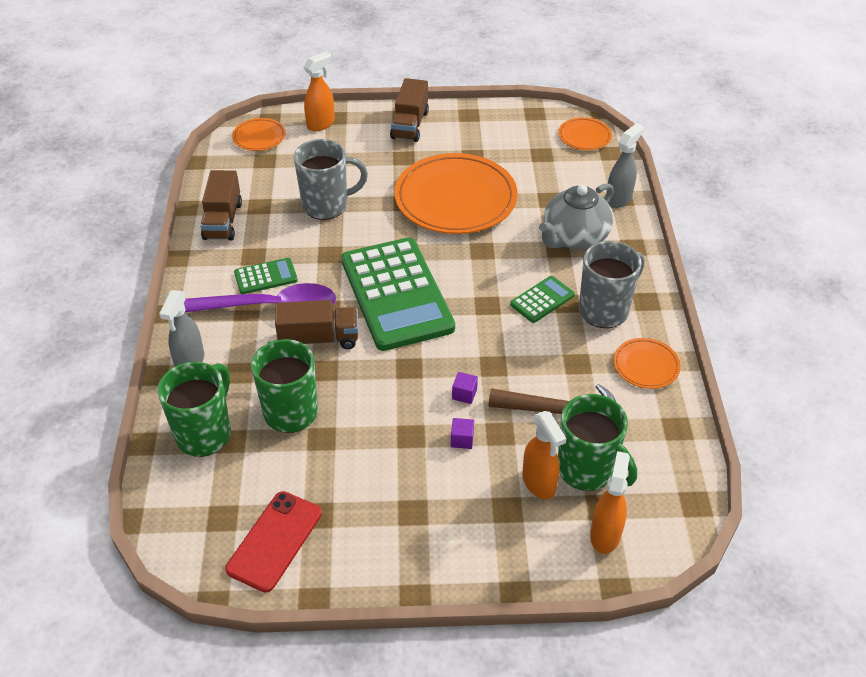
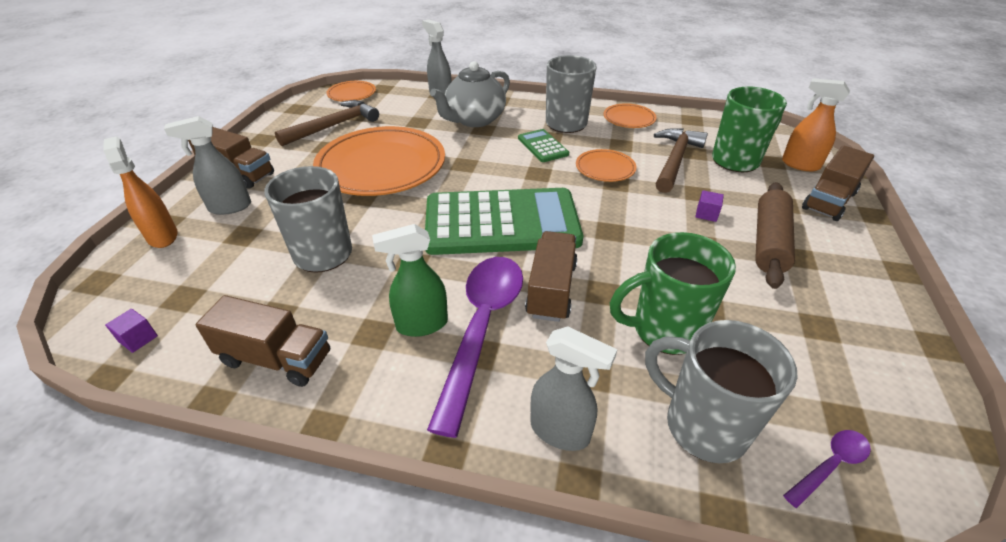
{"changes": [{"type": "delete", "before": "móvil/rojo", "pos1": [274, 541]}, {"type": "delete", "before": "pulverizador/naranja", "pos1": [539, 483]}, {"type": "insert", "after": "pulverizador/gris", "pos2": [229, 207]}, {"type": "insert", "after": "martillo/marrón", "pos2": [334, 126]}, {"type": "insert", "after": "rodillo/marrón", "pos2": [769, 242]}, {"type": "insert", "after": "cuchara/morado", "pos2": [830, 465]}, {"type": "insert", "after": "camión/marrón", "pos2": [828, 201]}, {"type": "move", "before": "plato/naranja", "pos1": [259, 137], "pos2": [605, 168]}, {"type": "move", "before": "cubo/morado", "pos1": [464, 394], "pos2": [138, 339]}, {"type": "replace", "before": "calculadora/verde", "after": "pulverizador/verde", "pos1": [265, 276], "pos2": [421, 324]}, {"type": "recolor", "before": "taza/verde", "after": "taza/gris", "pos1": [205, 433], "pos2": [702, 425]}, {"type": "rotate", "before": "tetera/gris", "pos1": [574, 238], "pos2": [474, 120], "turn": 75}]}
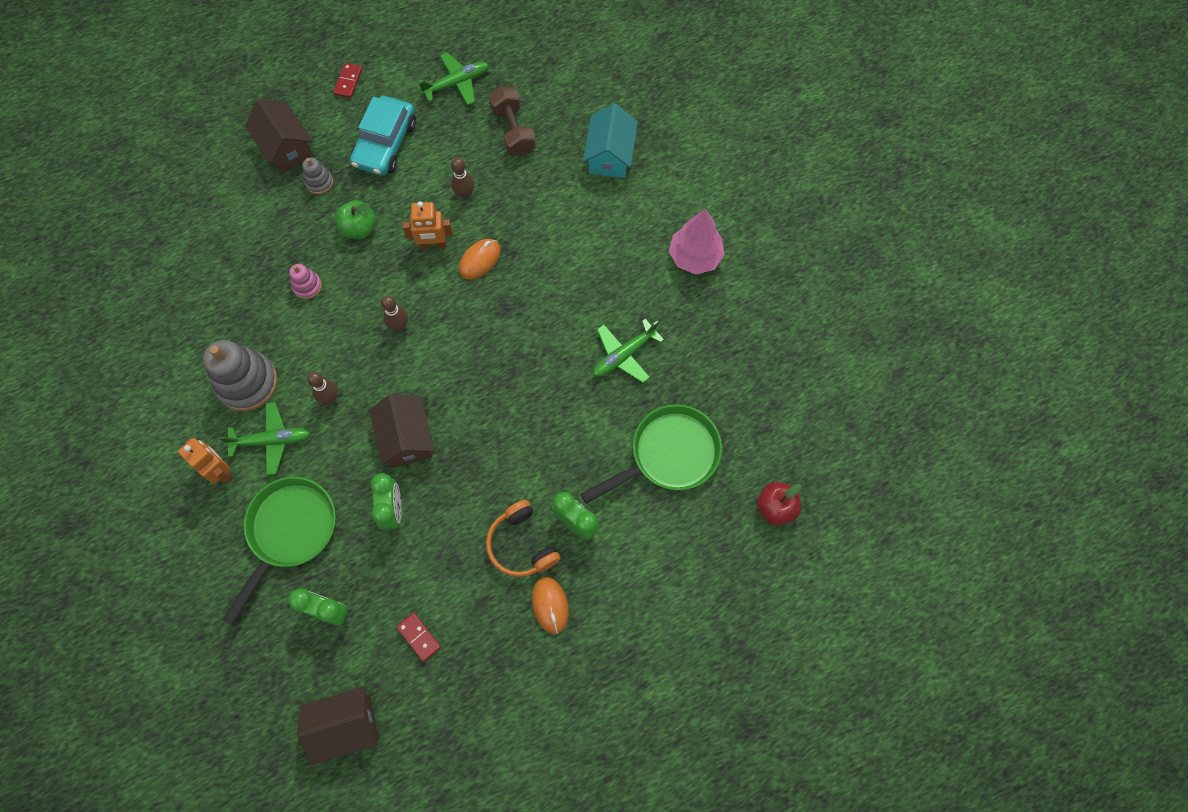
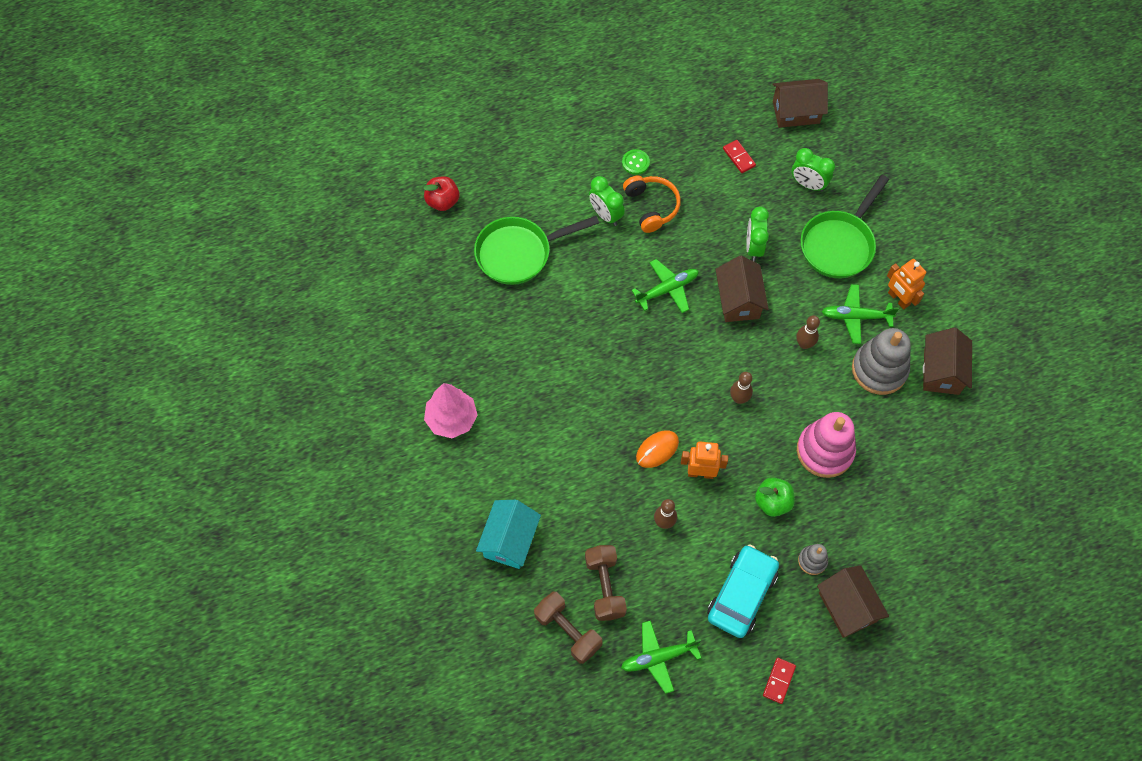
{"changes": [{"type": "insert", "after": "mancuerna/marrón", "pos2": [568, 631]}, {"type": "insert", "after": "casa/marrón", "pos2": [941, 371]}, {"type": "move", "before": "avión/verde", "pos1": [624, 355], "pos2": [667, 289]}, {"type": "replace", "before": "ratón/naranja", "after": "botón/verde", "pos1": [550, 605], "pos2": [635, 163]}, {"type": "resize", "before": "juguete apilable/rosa", "pos1": [307, 286], "pos2": [824, 451], "scale": 2.03}]}
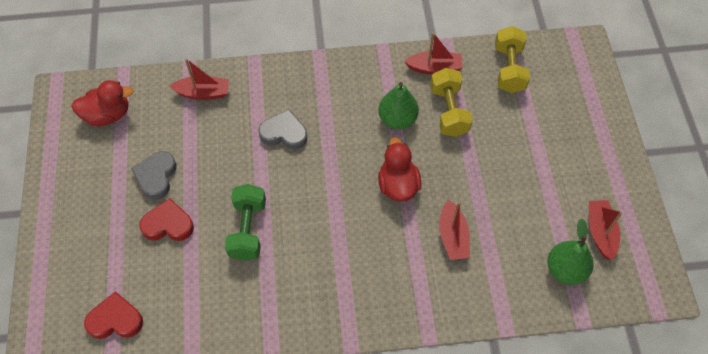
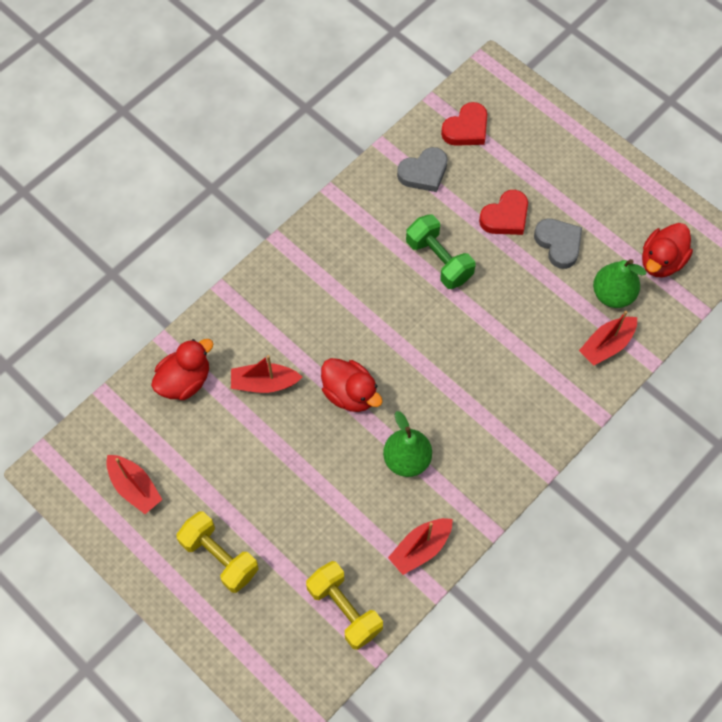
{"changes": [{"type": "insert", "after": "pato/rojo", "pos2": [185, 381]}, {"type": "move", "before": "corazón/gris", "pos1": [284, 133], "pos2": [424, 172]}, {"type": "move", "before": "mancuerna/amarillo", "pos1": [449, 111], "pos2": [219, 557]}, {"type": "move", "before": "pera/verde", "pos1": [565, 270], "pos2": [612, 294]}, {"type": "rotate", "before": "barco/rojo", "pos1": [452, 236], "pos2": [264, 383], "turn": -45}]}
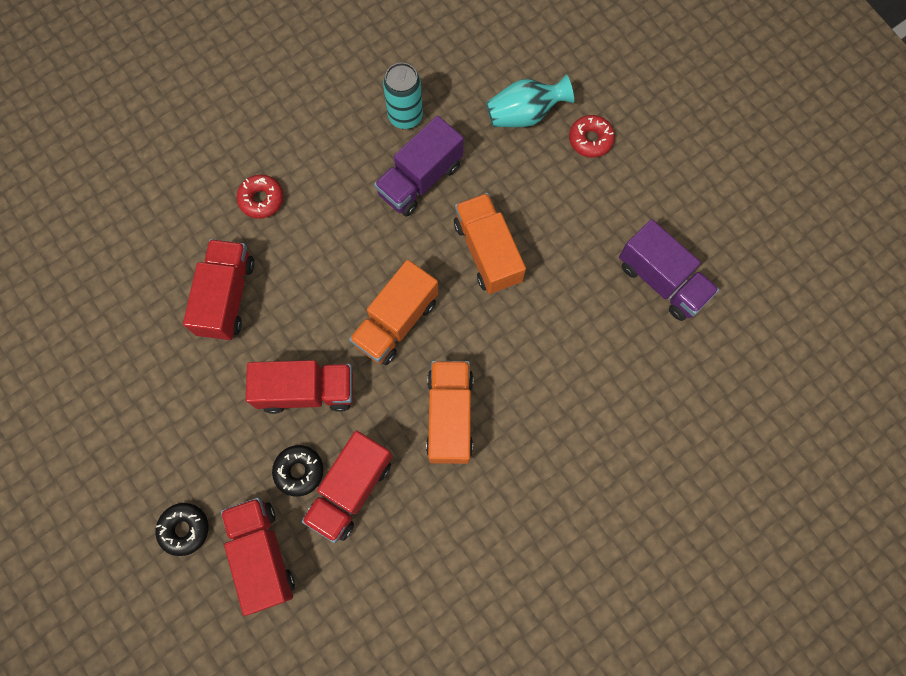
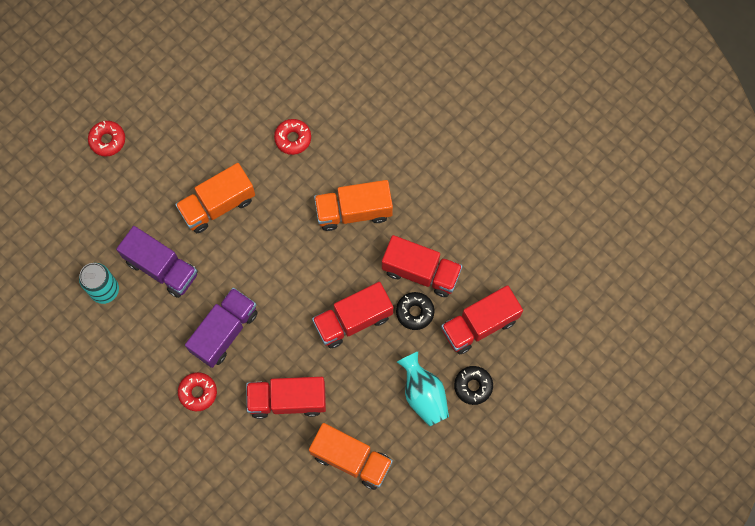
{"changes": [{"type": "insert", "after": "rosquilla/rojo", "pos2": [293, 138]}, {"type": "move", "before": "camión/naranja", "pos1": [396, 322], "pos2": [351, 459]}, {"type": "move", "before": "florero/turquesa", "pos1": [524, 114], "pos2": [423, 394]}, {"type": "move", "before": "camión/morado", "pos1": [661, 280], "pos2": [224, 331]}, {"type": "rotate", "before": "camión/rojo", "pos1": [307, 391], "pos2": [353, 320], "turn": -105}]}
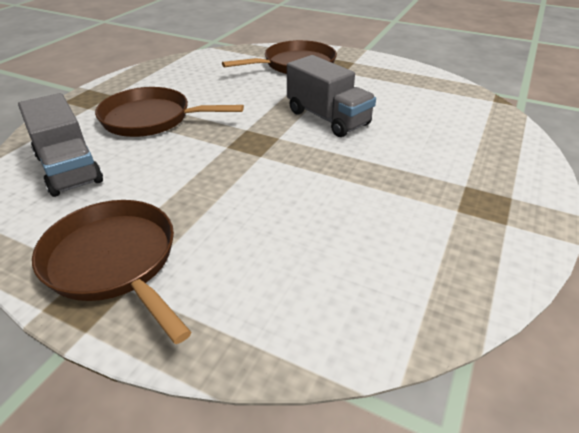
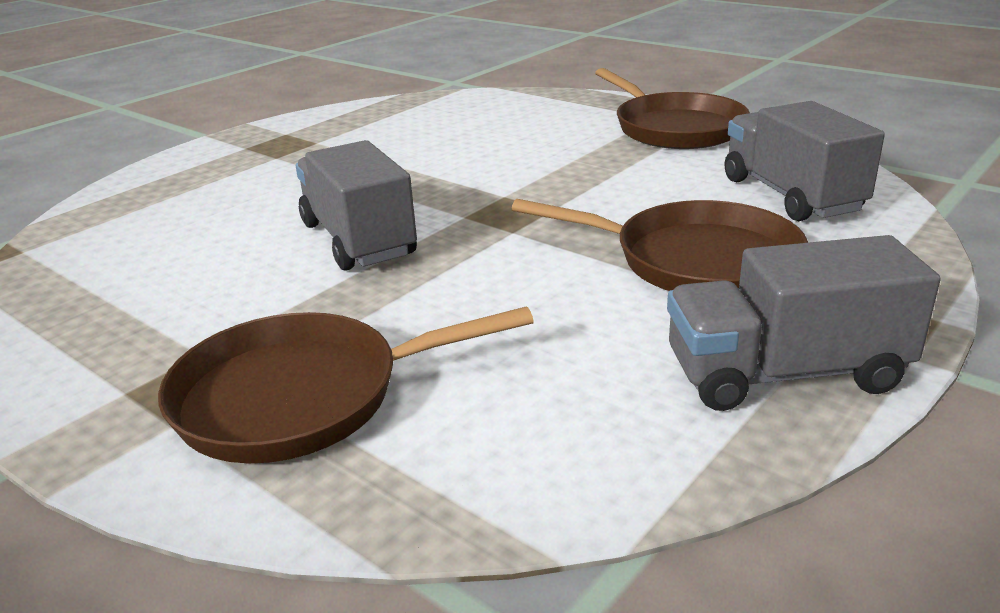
{"changes": [{"type": "insert", "after": "camión/gris", "pos2": [785, 374]}]}
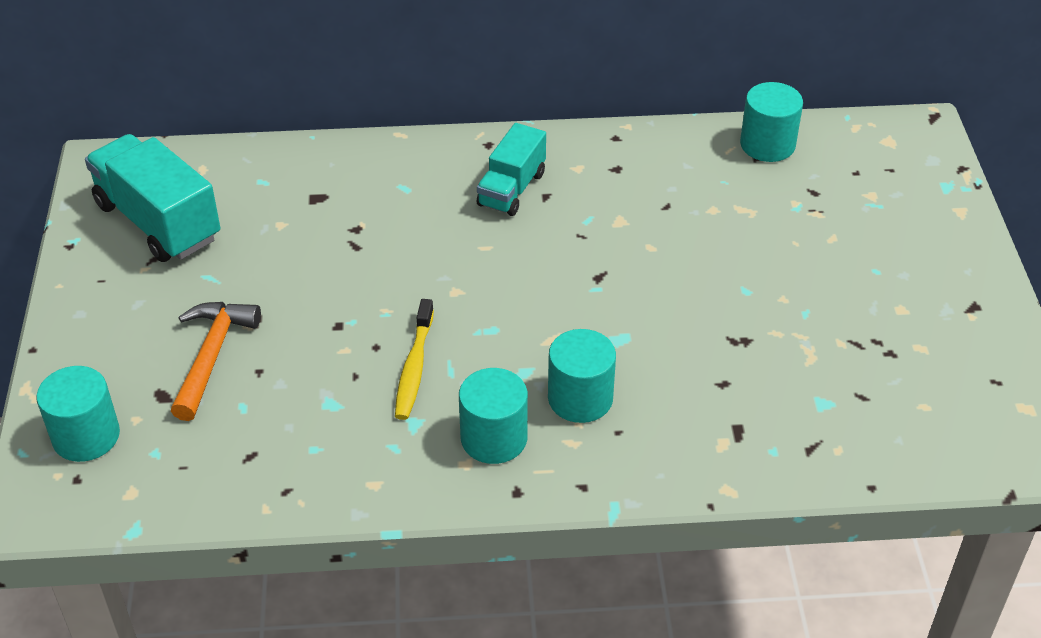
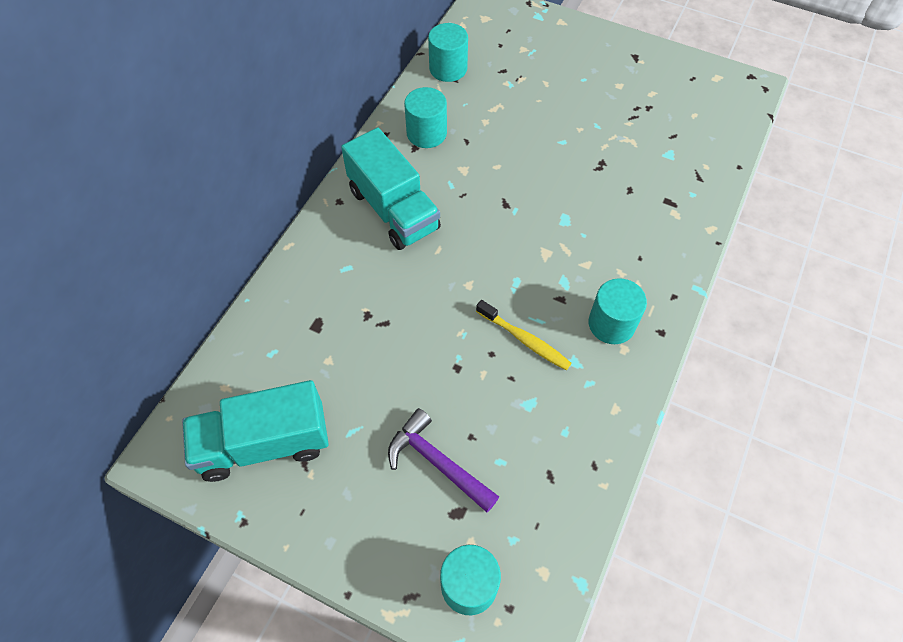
{"changes": [{"type": "move", "before": "cilindro/turquesa", "pos1": [580, 398], "pos2": [426, 133]}, {"type": "recolor", "before": "martillo/naranja", "after": "martillo/morado", "pos1": [212, 356], "pos2": [437, 462]}, {"type": "resize", "before": "camión/turquesa", "pos1": [511, 189], "pos2": [393, 209], "scale": 1.61}]}
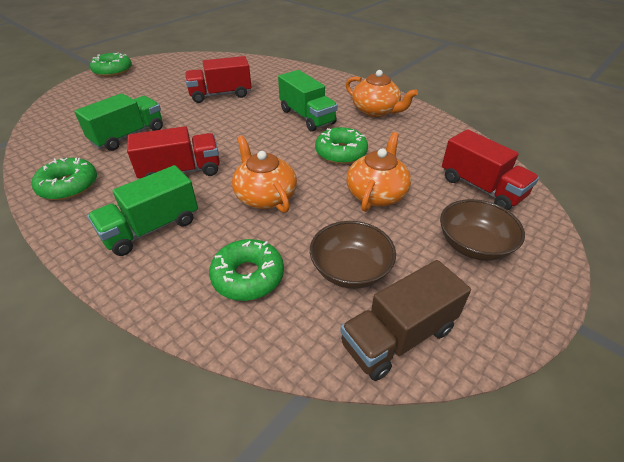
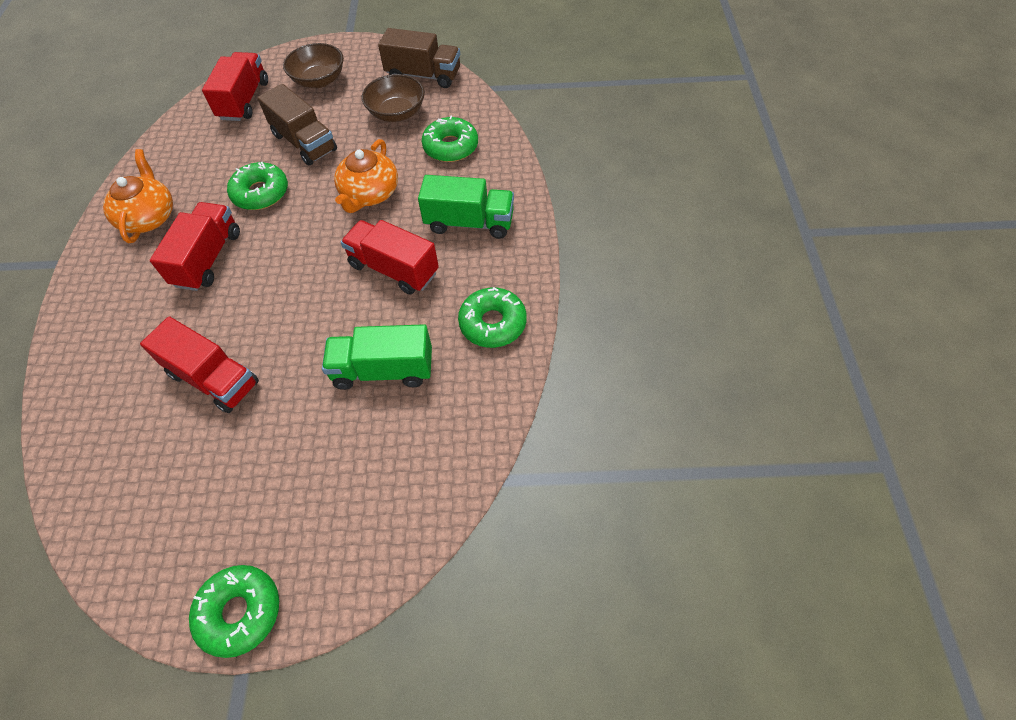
{"changes": [{"type": "replace", "before": "tetera/naranja", "after": "camión/marrón", "pos1": [376, 194], "pos2": [304, 142]}, {"type": "recolor", "before": "camión/verde", "after": "camión/rojo", "pos1": [307, 117], "pos2": [208, 259]}]}
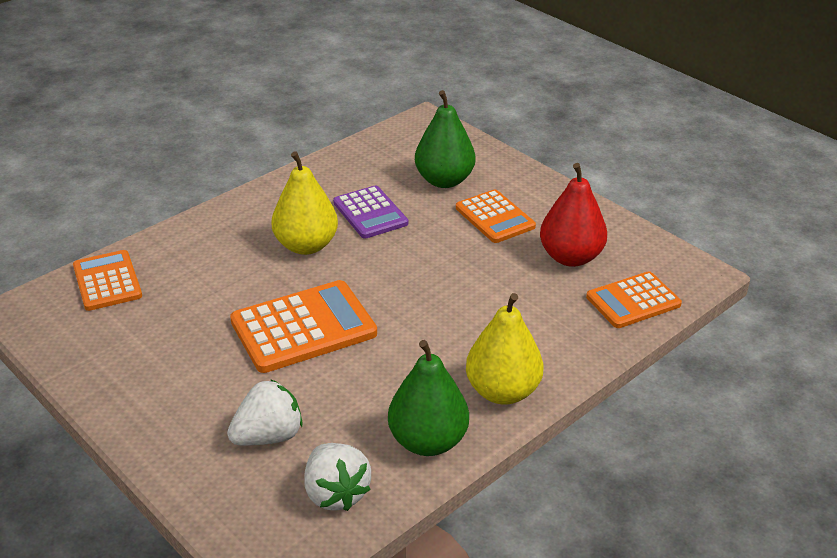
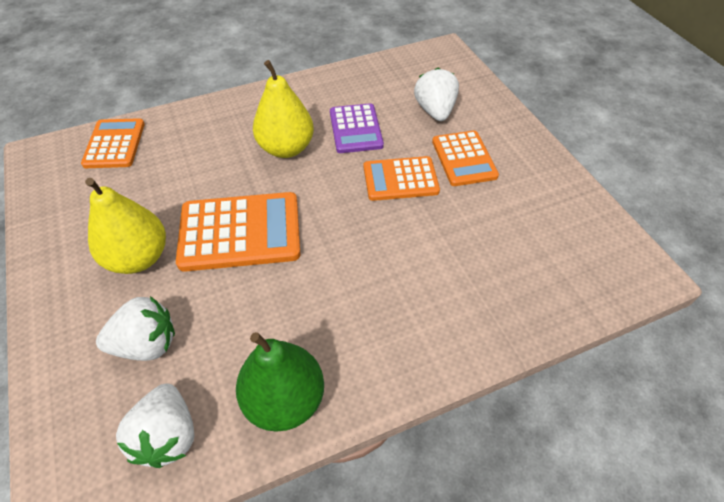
{"changes": [{"type": "delete", "before": "pera/rojo", "pos1": [570, 257]}, {"type": "move", "before": "pera/amarillo", "pos1": [502, 391], "pos2": [138, 258]}, {"type": "move", "before": "calculadora/naranja", "pos1": [633, 301], "pos2": [400, 179]}, {"type": "replace", "before": "pera/verde", "after": "fresa/blanco", "pos1": [444, 180], "pos2": [435, 111]}]}
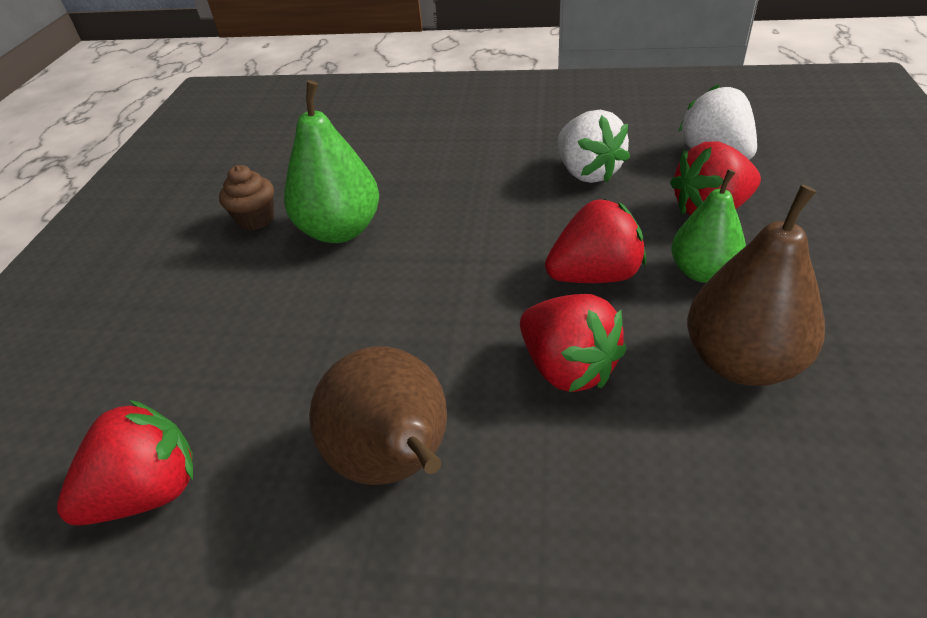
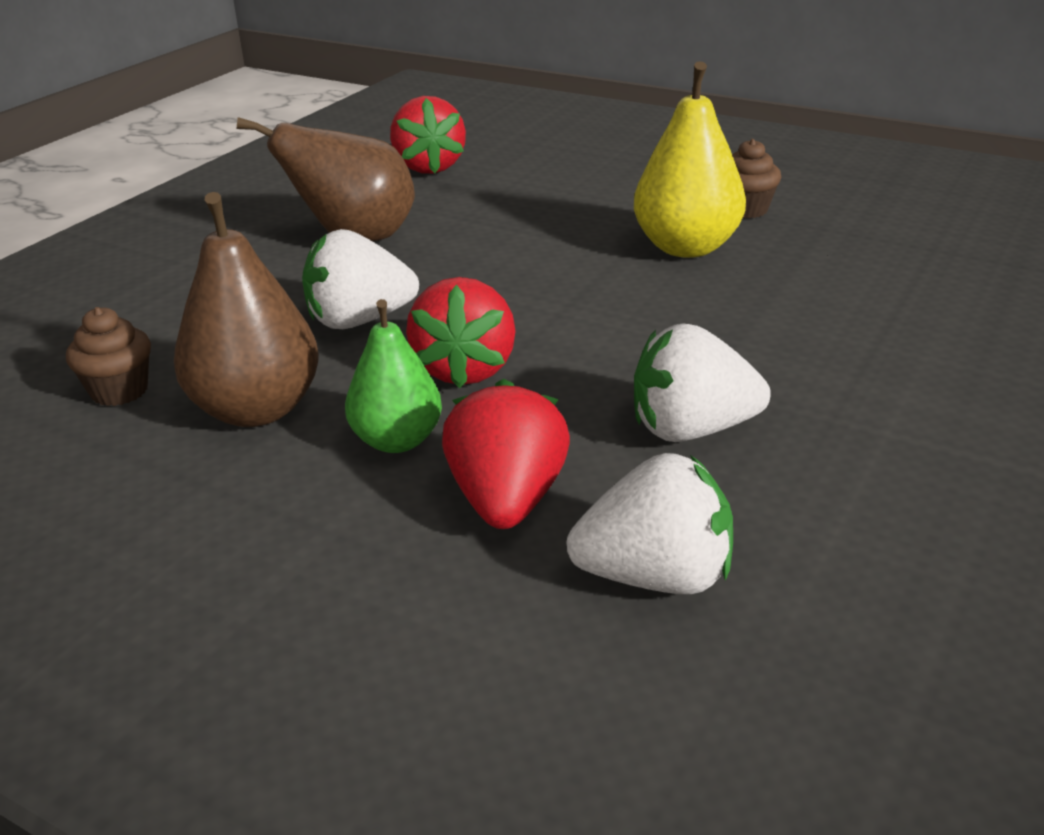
{"changes": [{"type": "insert", "after": "magdalena/marrón", "pos2": [119, 391]}, {"type": "recolor", "before": "pera/verde", "after": "pera/amarillo", "pos1": [340, 230], "pos2": [686, 247]}, {"type": "recolor", "before": "fresa/rojo", "after": "fresa/blanco", "pos1": [567, 368], "pos2": [359, 320]}]}
